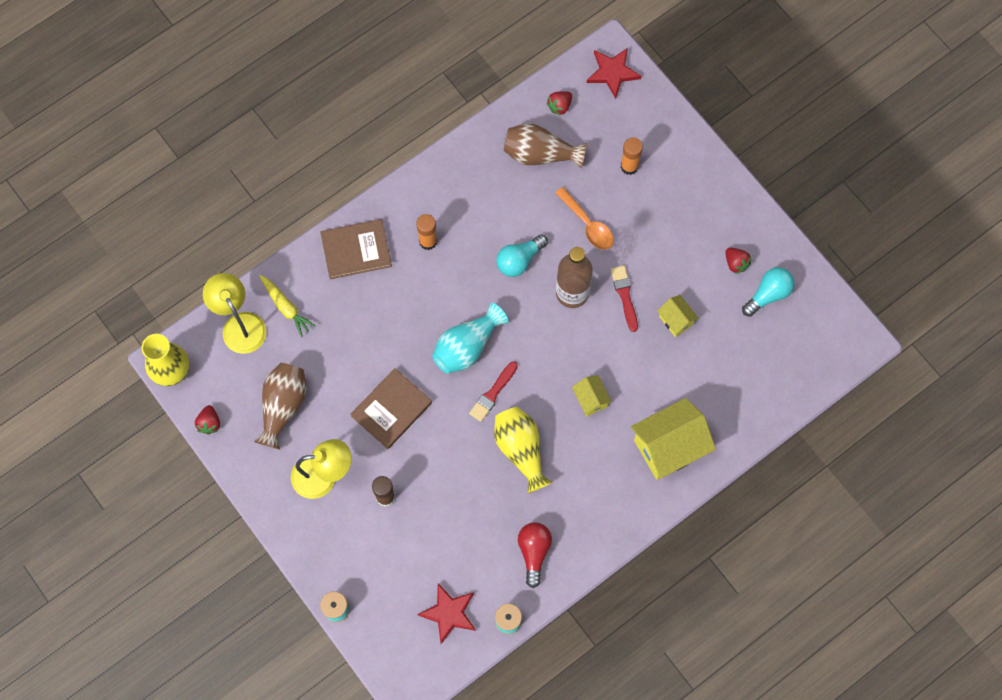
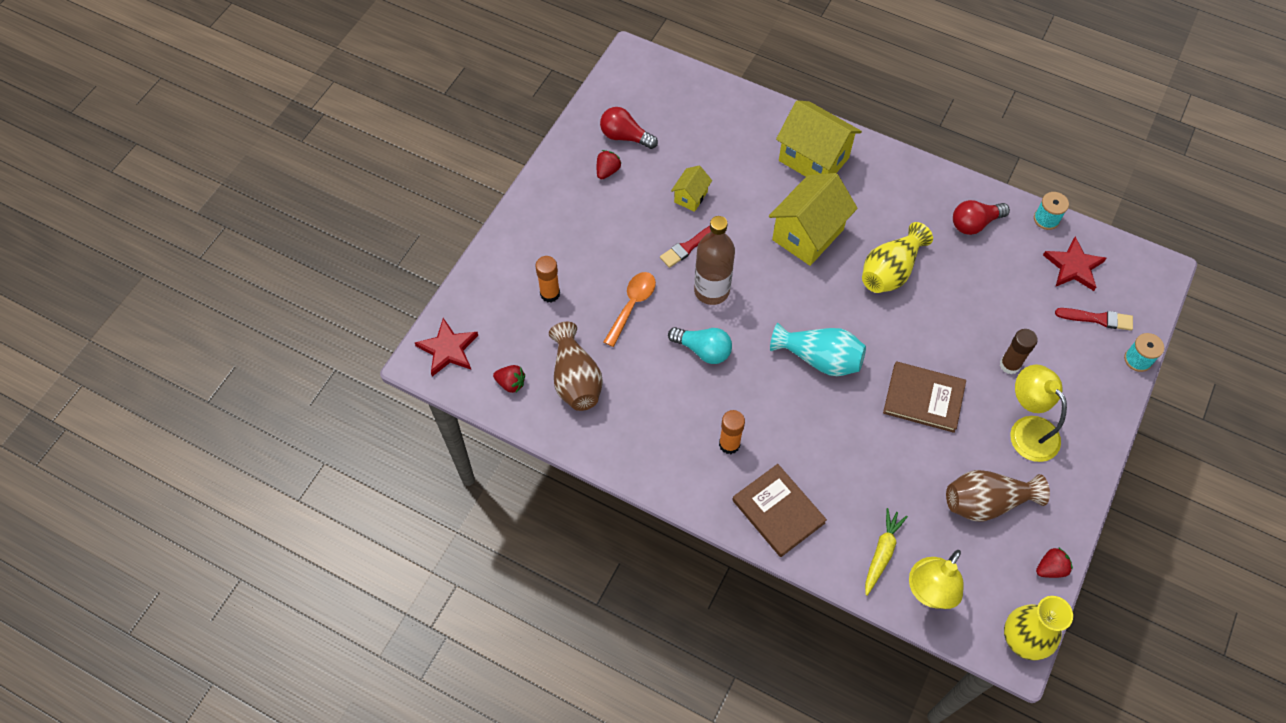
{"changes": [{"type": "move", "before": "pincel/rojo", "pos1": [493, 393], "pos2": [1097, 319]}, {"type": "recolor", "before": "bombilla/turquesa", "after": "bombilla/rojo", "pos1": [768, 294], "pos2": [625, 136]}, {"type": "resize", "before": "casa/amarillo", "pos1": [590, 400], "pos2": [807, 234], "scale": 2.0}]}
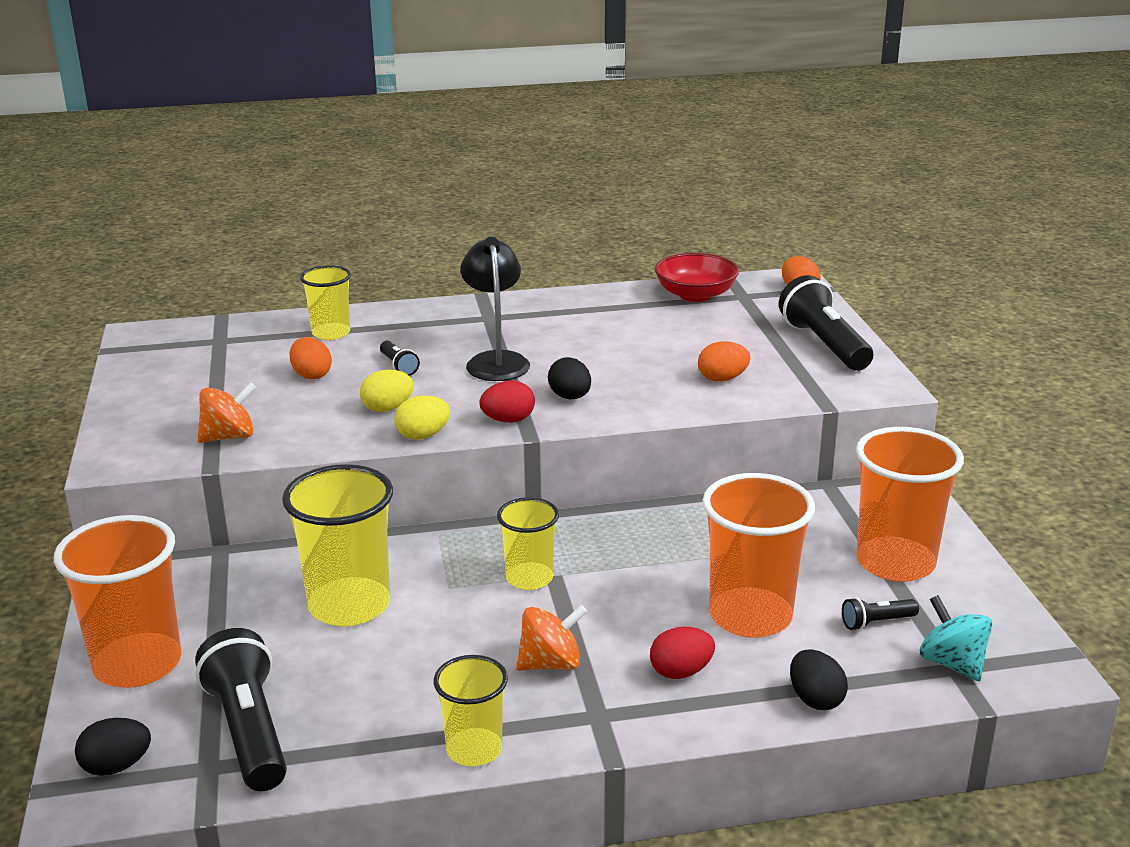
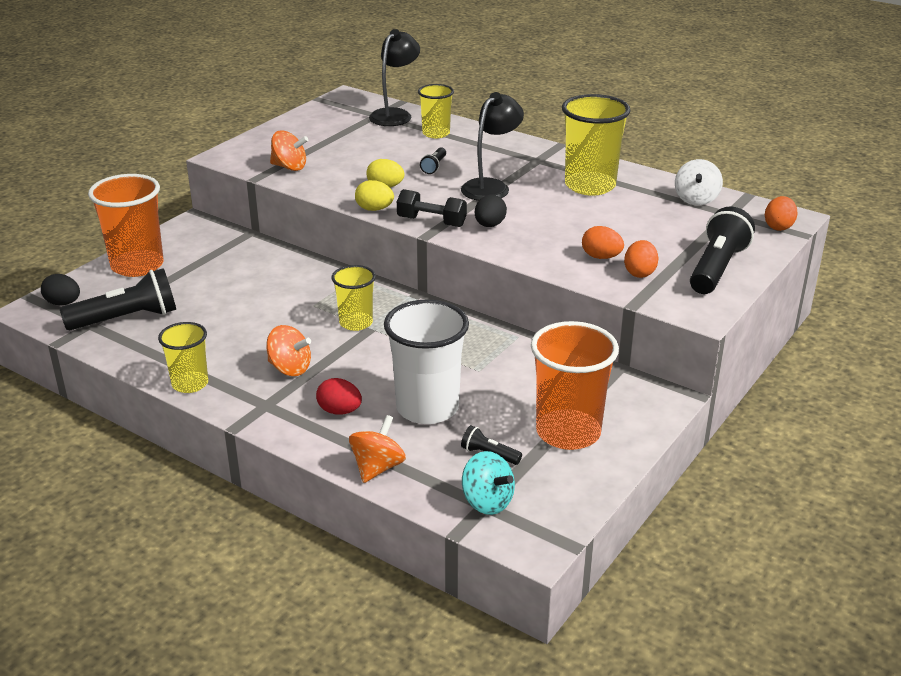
{"changes": [{"type": "insert", "after": "lámpara/negro", "pos2": [395, 115]}, {"type": "move", "before": "vaso/amarillo", "pos1": [349, 605], "pos2": [590, 186]}, {"type": "move", "before": "huevo/naranja", "pos1": [311, 375], "pos2": [639, 273]}, {"type": "replace", "before": "huevo/rojo", "after": "mancuerna/negro", "pos1": [508, 420], "pos2": [431, 222]}, {"type": "replace", "before": "cuenco/rojo", "after": "peonza/blanco", "pos1": [695, 295], "pos2": [696, 199]}, {"type": "replace", "before": "huevo/negro", "after": "peonza/naranja", "pos1": [815, 699], "pos2": [377, 468]}, {"type": "recolor", "before": "vaso/naranja", "after": "vaso/blanco", "pos1": [750, 616], "pos2": [427, 408]}, {"type": "rotate", "before": "lámpara de mano/negro", "pos1": [249, 730], "pos2": [127, 319], "turn": 45}, {"type": "rotate", "before": "peonza/turquesa", "pos1": [952, 663], "pos2": [487, 502], "turn": 120}]}
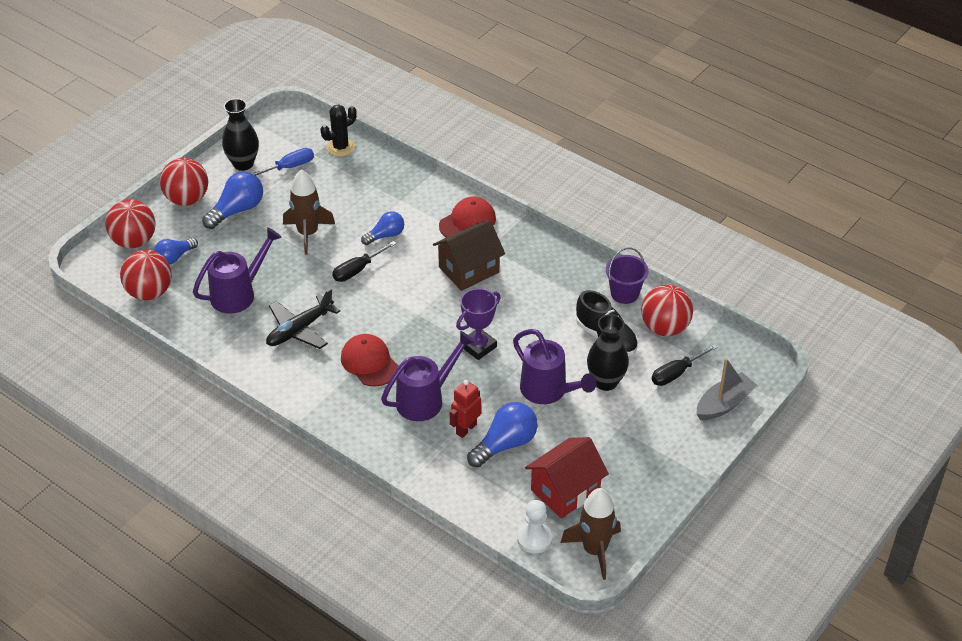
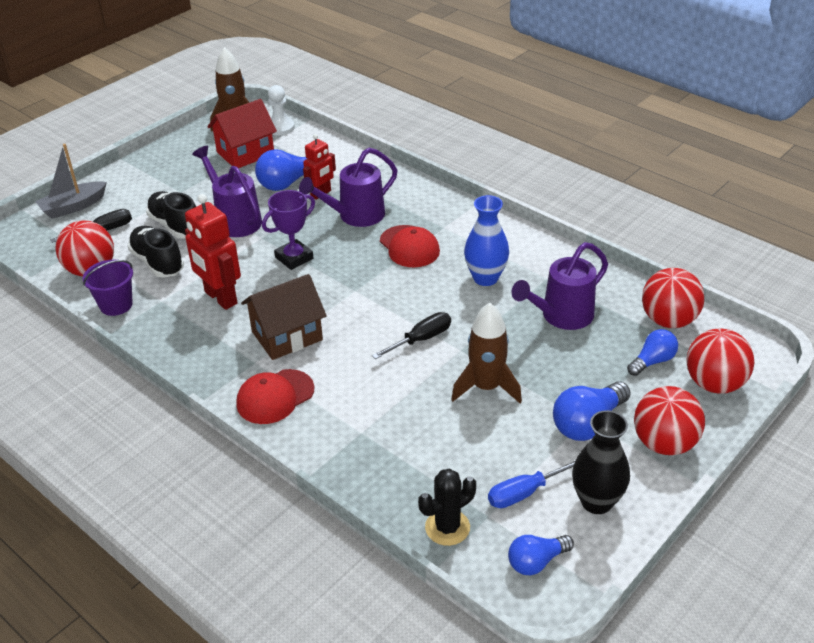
{"changes": [{"type": "insert", "after": "robot/rojo", "pos2": [220, 298]}, {"type": "move", "before": "bombilla/azul", "pos1": [385, 235], "pos2": [536, 562]}, {"type": "replace", "before": "avión/negro", "after": "florero/azul", "pos1": [299, 329], "pos2": [485, 278]}, {"type": "replace", "before": "florero/negro", "after": "zapato/negro", "pos1": [606, 382], "pos2": [176, 226]}]}
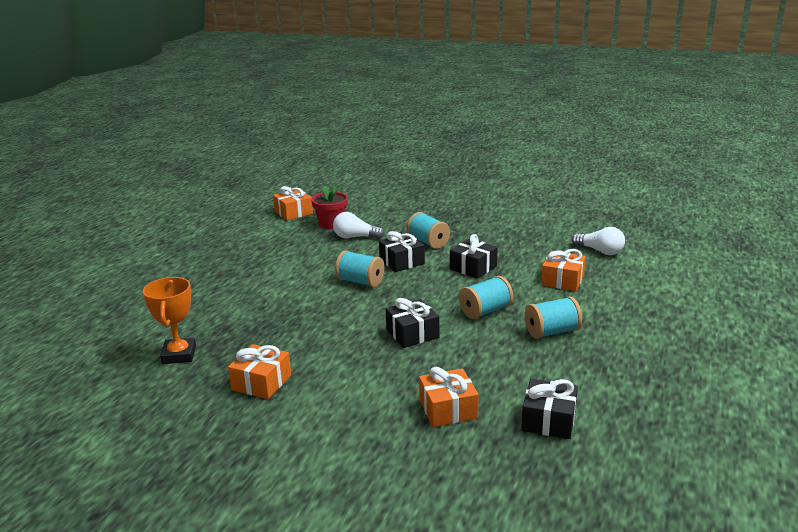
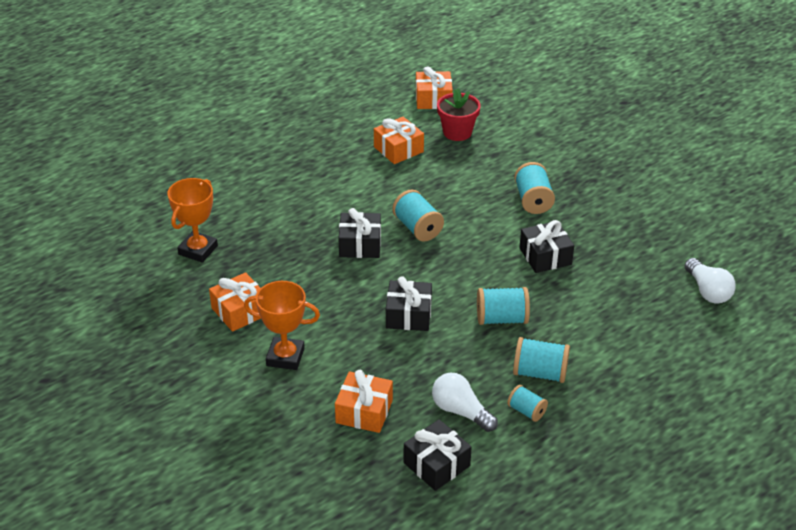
{"changes": [{"type": "insert", "after": "trofeo/naranja", "pos2": [285, 357]}, {"type": "insert", "after": "carrete/turquesa", "pos2": [526, 411]}, {"type": "move", "before": "bombilla/blanco", "pos1": [355, 237], "pos2": [460, 411]}, {"type": "move", "before": "regalo/negro", "pos1": [402, 261], "pos2": [360, 244]}, {"type": "move", "before": "regalo/naranja", "pos1": [562, 280], "pos2": [398, 149]}]}
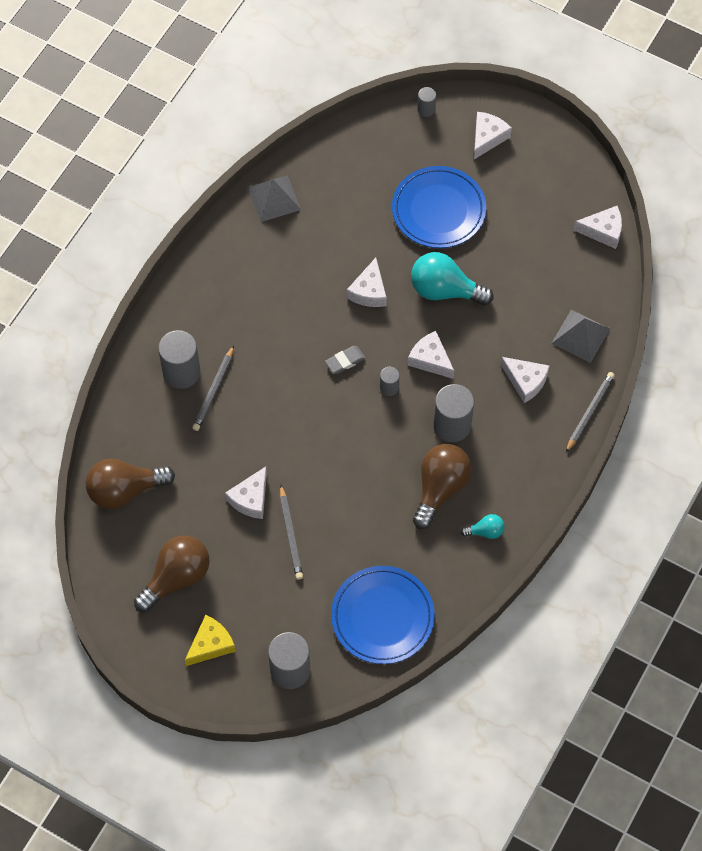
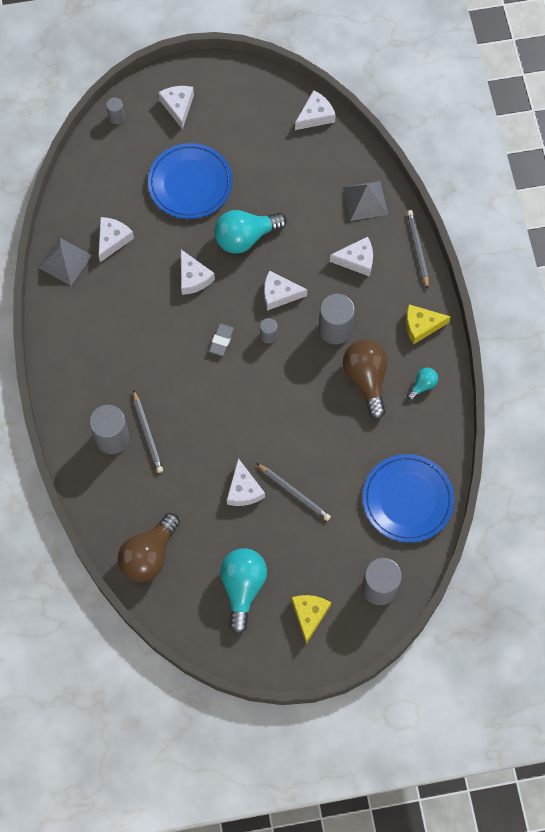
{"changes": [{"type": "insert", "after": "queso/blanco", "pos2": [112, 240]}, {"type": "insert", "after": "queso/amarillo", "pos2": [421, 326]}, {"type": "recolor", "before": "bombilla/marrón", "after": "bombilla/turquesa", "pos1": [176, 578], "pos2": [242, 588]}]}
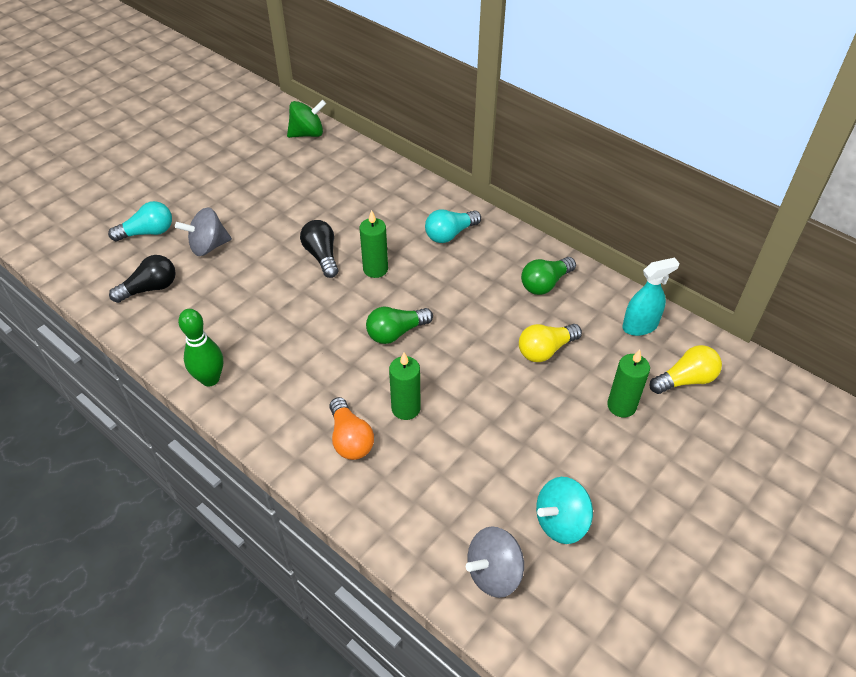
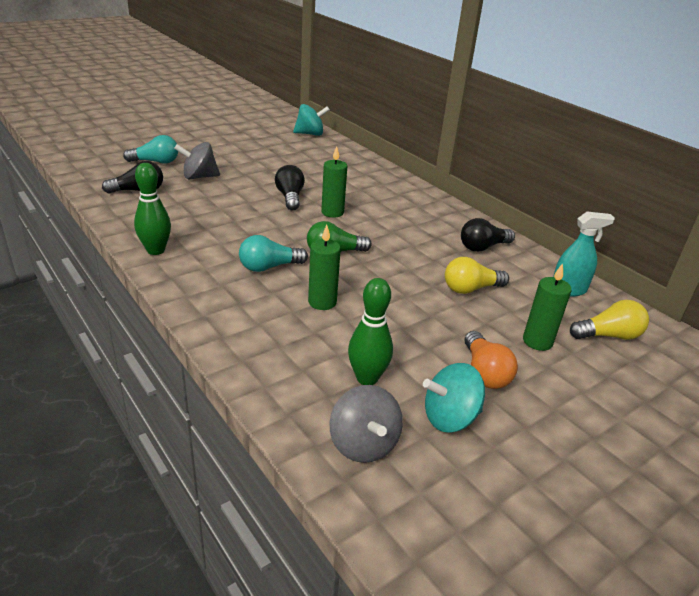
{"changes": [{"type": "insert", "after": "bolo/verde", "pos2": [367, 378]}, {"type": "move", "before": "bombilla/naranja", "pos1": [350, 439], "pos2": [484, 372]}, {"type": "move", "before": "bombilla/turquesa", "pos1": [450, 234], "pos2": [269, 267]}, {"type": "recolor", "before": "peonza/verde", "after": "peonza/turquesa", "pos1": [307, 134], "pos2": [310, 134]}, {"type": "recolor", "before": "bombilla/verde", "after": "bombilla/negro", "pos1": [545, 284], "pos2": [483, 247]}, {"type": "rotate", "before": "peonza/gris", "pos1": [494, 573], "pos2": [363, 444], "turn": -90}]}
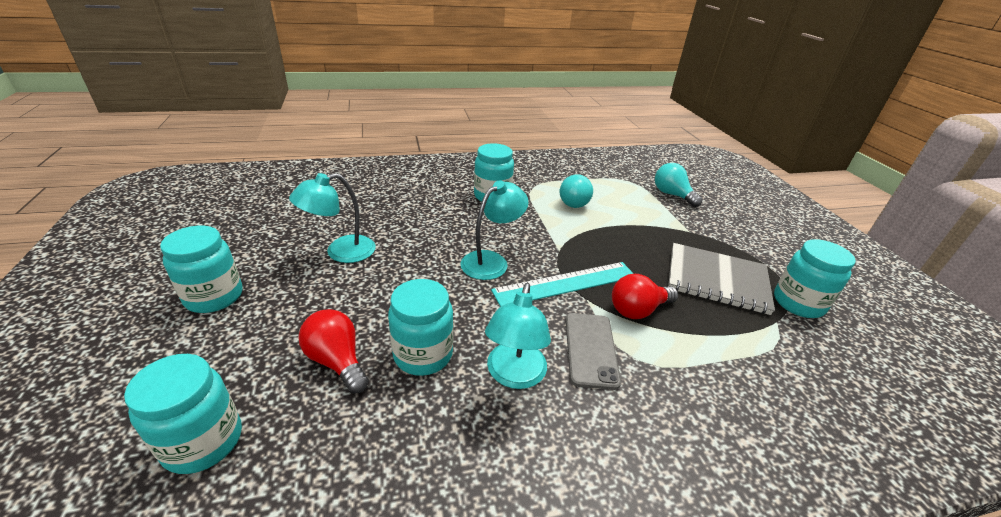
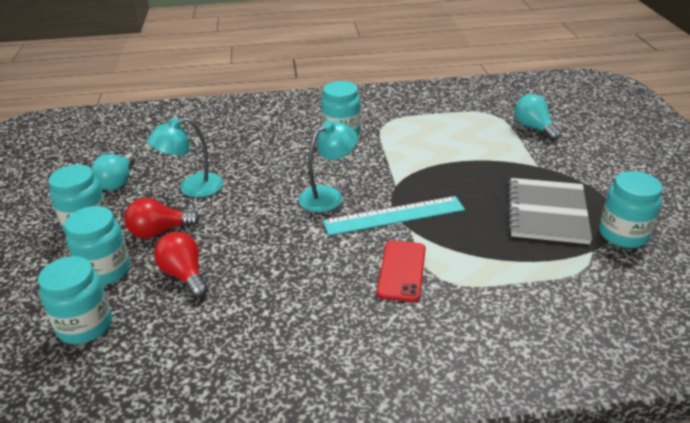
{"changes": [{"type": "delete", "before": "lámpara/turquesa", "pos1": [514, 375]}, {"type": "move", "before": "tarro/turquesa", "pos1": [423, 354], "pos2": [105, 271]}, {"type": "move", "before": "bombilla/turquesa", "pos1": [572, 201], "pos2": [117, 182]}, {"type": "move", "before": "bombilla/rojo", "pos1": [638, 310], "pos2": [159, 231]}, {"type": "recolor", "before": "móvil/gris", "after": "móvil/rojo", "pos1": [591, 349], "pos2": [402, 271]}, {"type": "rotate", "before": "cuaderno/gris", "pos1": [717, 280], "pos2": [547, 213], "turn": 75}]}
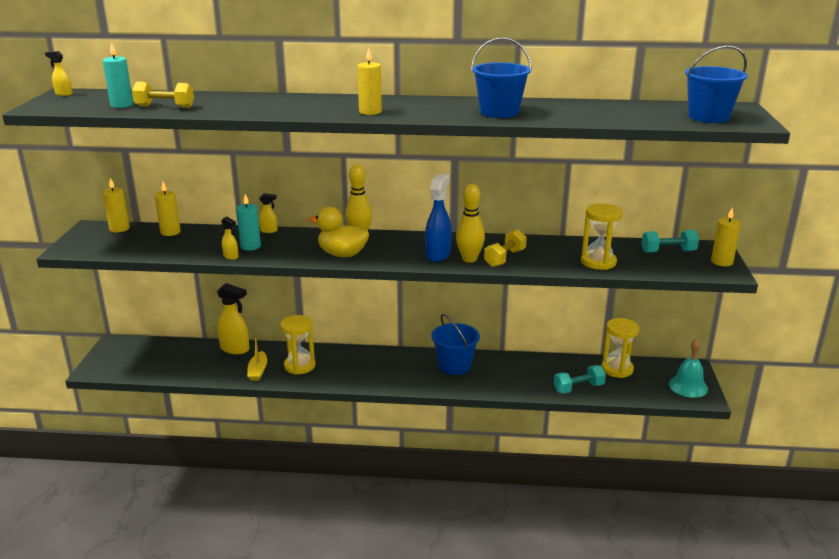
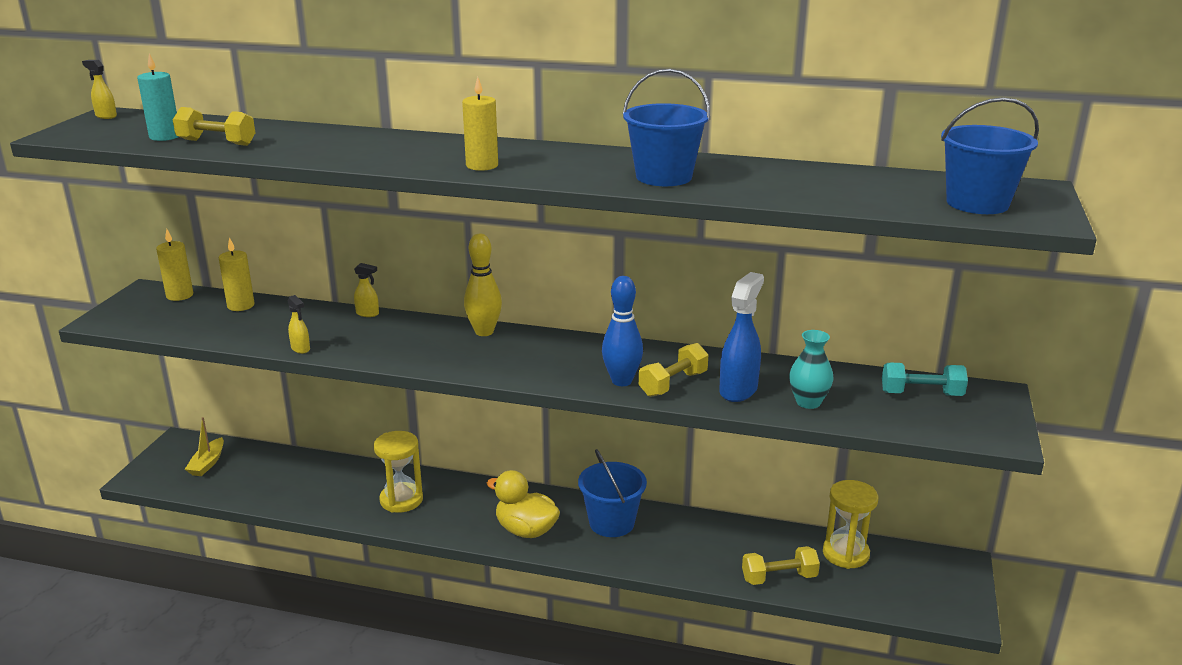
{"changes": [{"type": "delete", "before": "pulverizador/amarillo", "pos1": [235, 349]}, {"type": "delete", "before": "vela/turquesa", "pos1": [250, 246]}, {"type": "delete", "before": "campana/turquesa", "pos1": [688, 386]}, {"type": "delete", "before": "vela/amarillo", "pos1": [721, 262]}, {"type": "move", "before": "barco/amarillo", "pos1": [258, 371], "pos2": [207, 463]}, {"type": "move", "before": "pato/amarillo", "pos1": [342, 254], "pos2": [526, 530]}, {"type": "move", "before": "pulverizador/azul", "pos1": [438, 254], "pos2": [738, 390]}, {"type": "replace", "before": "reloj de arena/amarillo", "after": "florero/turquesa", "pos1": [598, 262], "pos2": [808, 402]}, {"type": "recolor", "before": "bolo/amarillo", "after": "bolo/azul", "pos1": [469, 259], "pos2": [621, 381]}, {"type": "recolor", "before": "mancuerna/turquesa", "after": "mancuerna/amarillo", "pos1": [578, 388], "pos2": [779, 578]}]}
